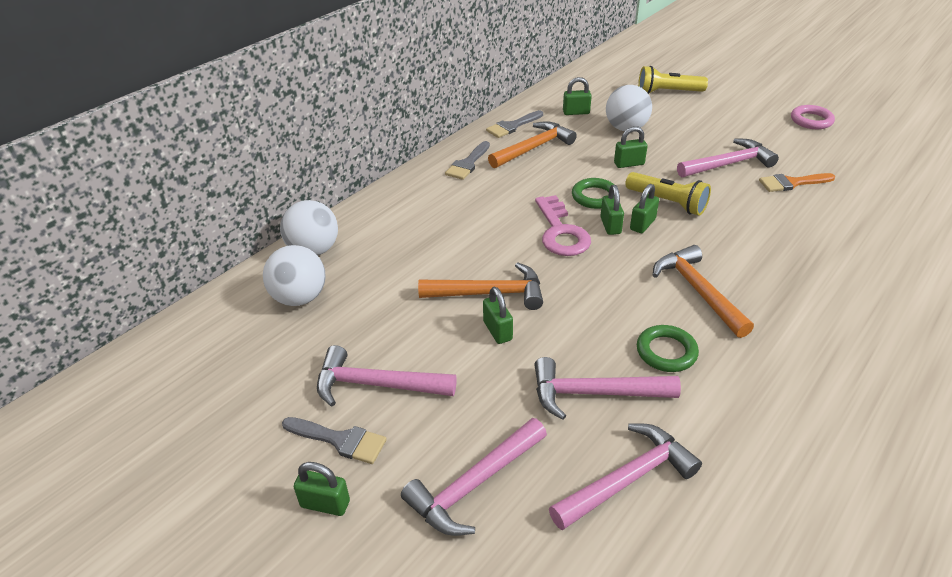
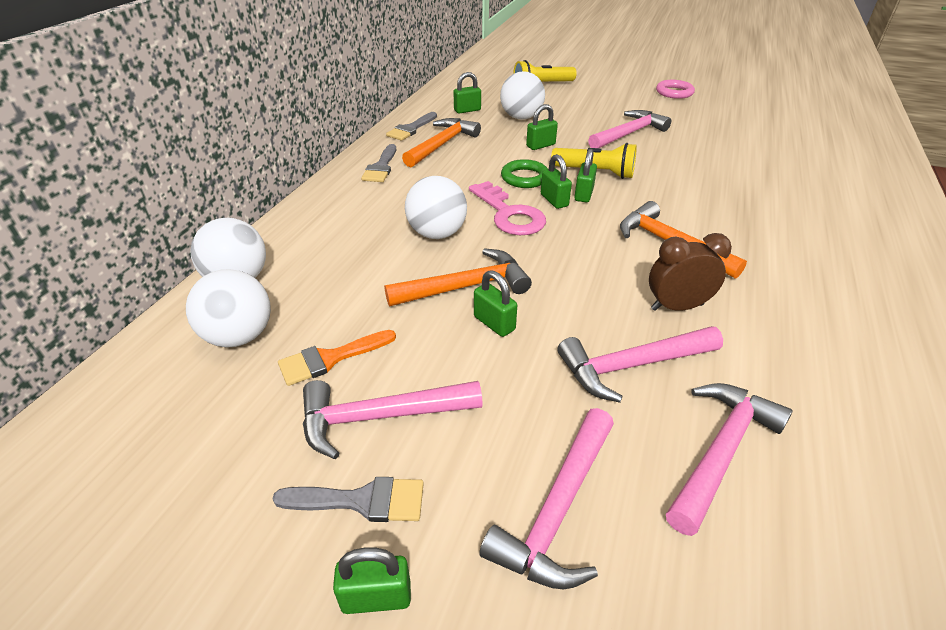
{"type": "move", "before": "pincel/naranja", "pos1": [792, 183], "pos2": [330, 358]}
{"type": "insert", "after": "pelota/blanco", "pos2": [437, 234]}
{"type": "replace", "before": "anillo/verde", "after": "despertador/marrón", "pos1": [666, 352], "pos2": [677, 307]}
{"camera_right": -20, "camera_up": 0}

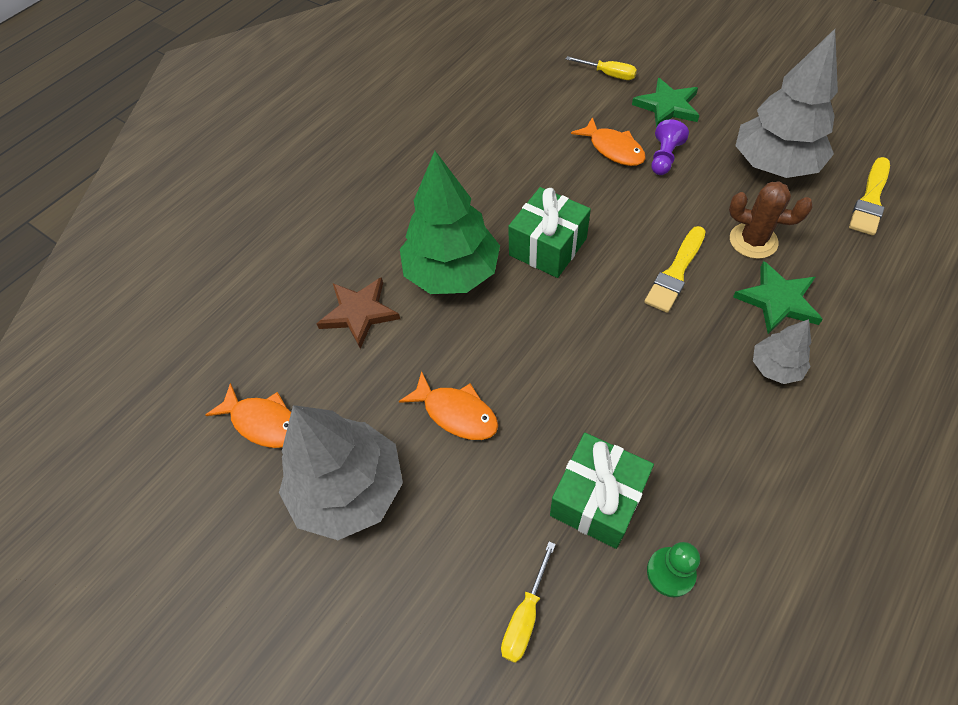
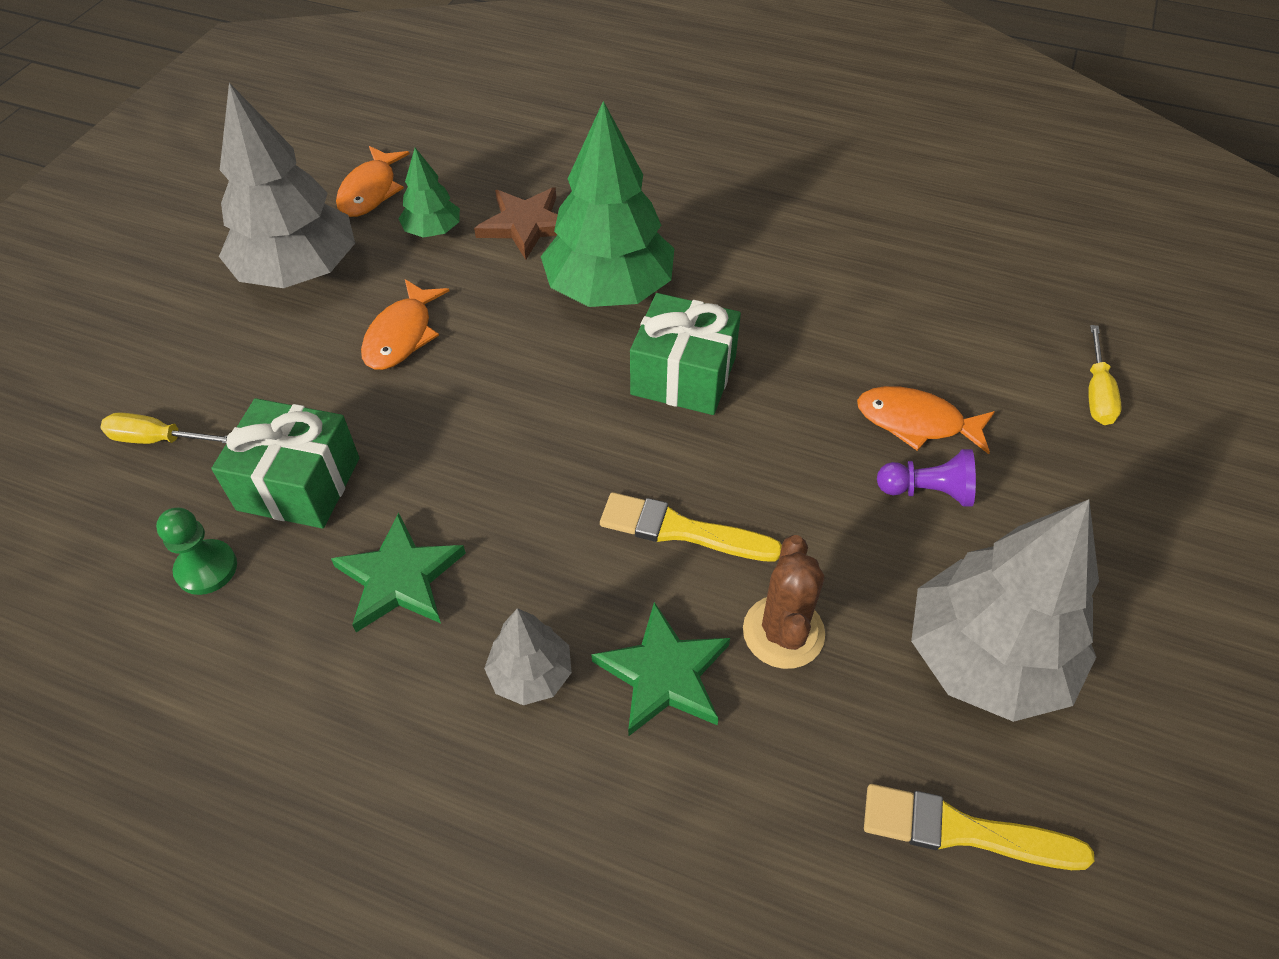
{"type": "move", "before": "estrella/verde", "pos1": [667, 106], "pos2": [399, 578]}
{"type": "insert", "after": "árbol/verde", "pos2": [433, 231]}
{"type": "rotate", "before": "pez/naranja", "pos1": [613, 149], "pos2": [916, 422], "turn": 75}
{"camera_right": 70, "camera_up": -5}

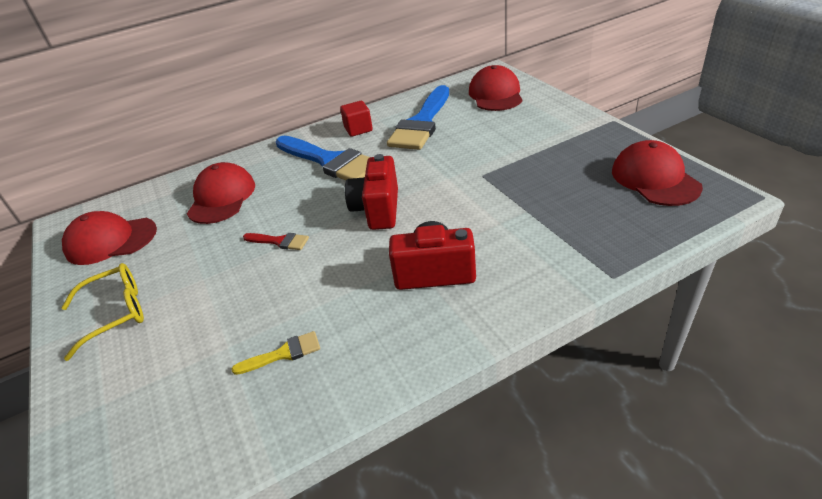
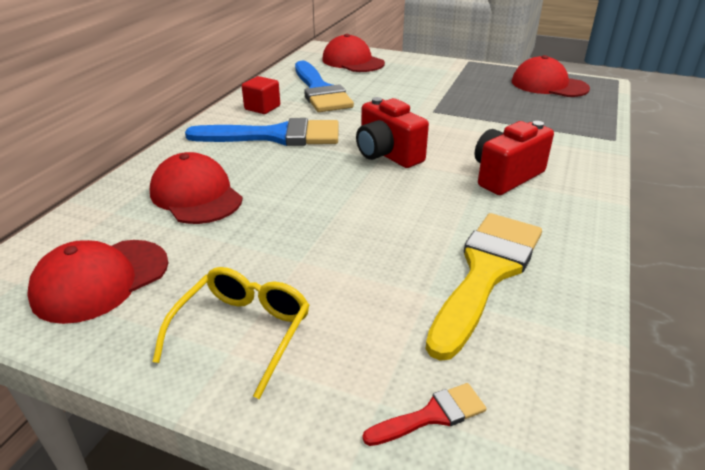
{"type": "move", "before": "pincel/rojo", "pos1": [279, 241], "pos2": [432, 415]}
{"type": "resize", "before": "pincel/amarillo", "pos1": [283, 354], "pos2": [486, 273], "scale": 2.28}
{"camera_right": -45, "camera_up": -5}

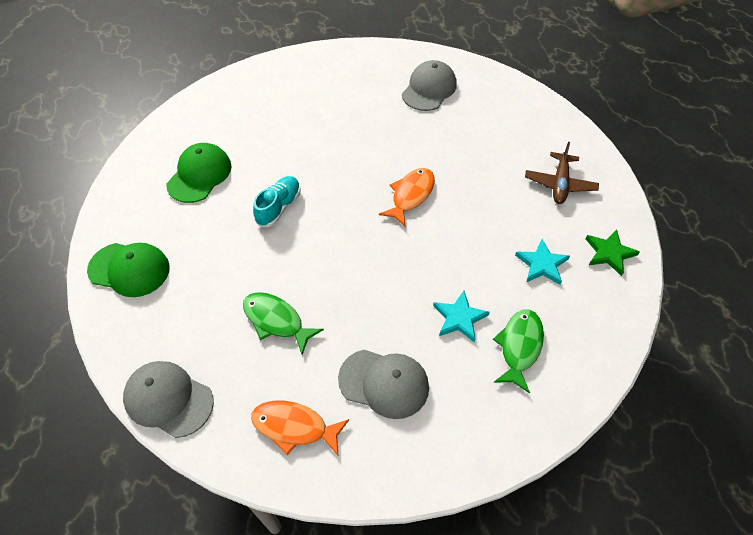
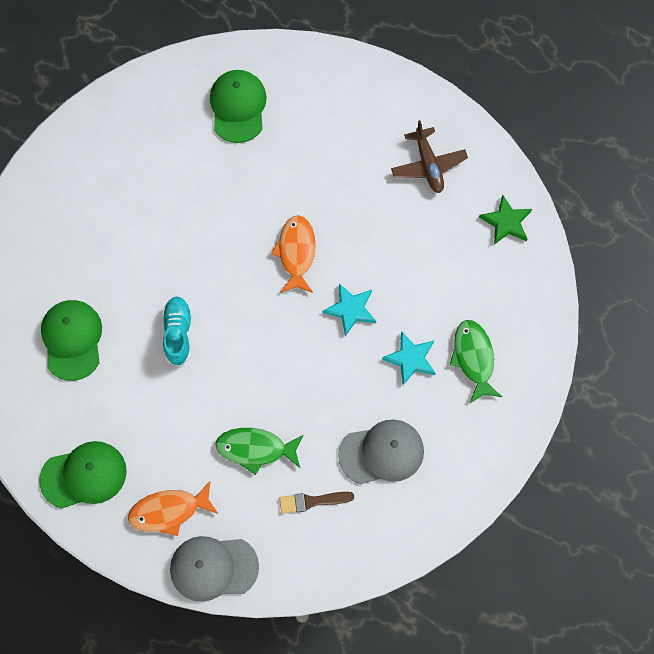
{"type": "move", "before": "pez/naranja", "pos1": [294, 427], "pos2": [169, 511]}
{"type": "recolor", "before": "gorra/gris", "after": "gorra/verde", "pos1": [429, 89], "pos2": [238, 107]}
{"type": "insert", "after": "pincel/marrón", "pos2": [312, 501]}
{"type": "move", "before": "estrella/turquesa", "pos1": [542, 264], "pos2": [350, 309]}
{"camera_right": -30, "camera_up": 15}

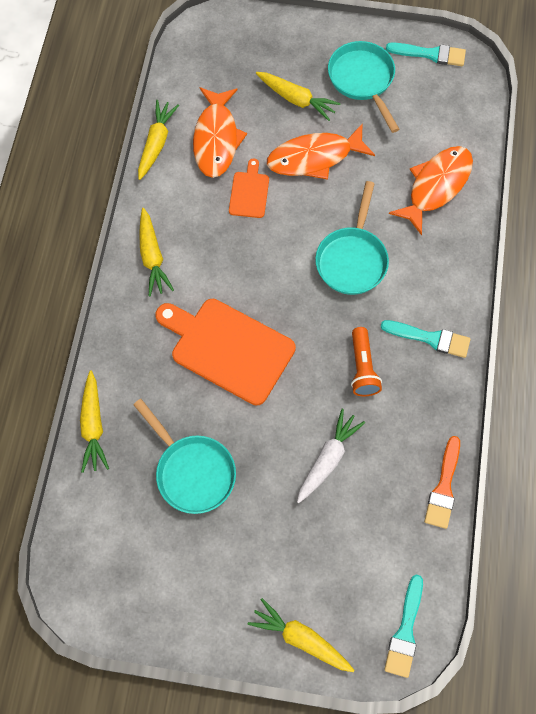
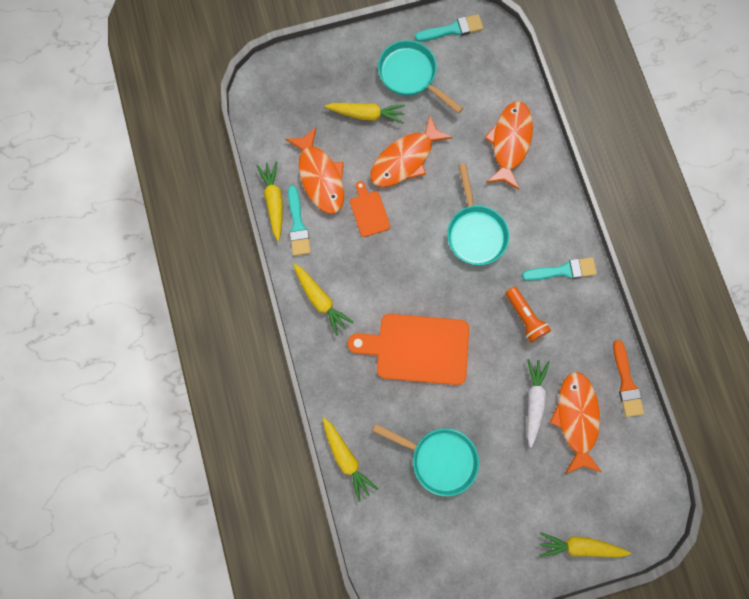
{"type": "move", "before": "pincel/turquesa", "pos1": [405, 631], "pos2": [298, 225]}
{"type": "insert", "after": "pez/naranja", "pos2": [576, 418]}
{"camera_right": -25, "camera_up": 10}

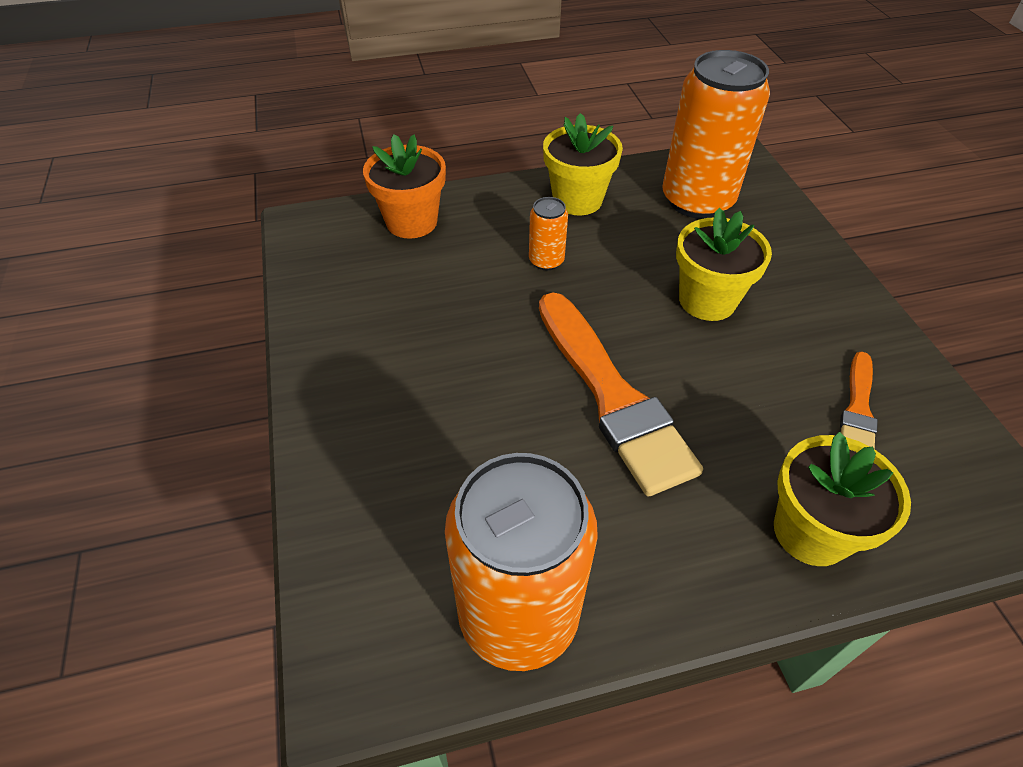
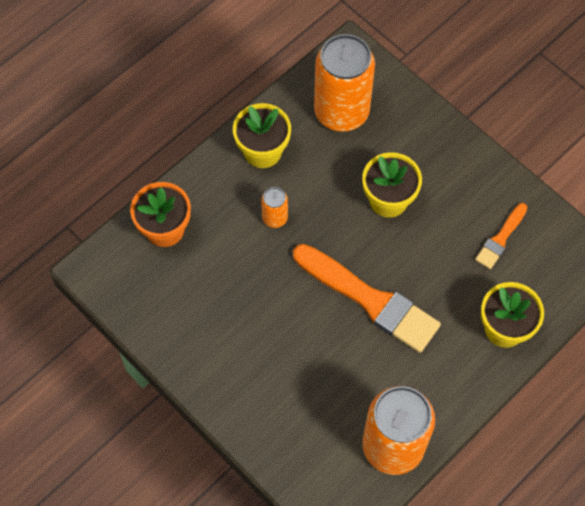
{"type": "rotate", "before": "pincel/naranja", "pos1": [858, 409], "pos2": [501, 238], "turn": 45}
{"camera_right": -30, "camera_up": 15}

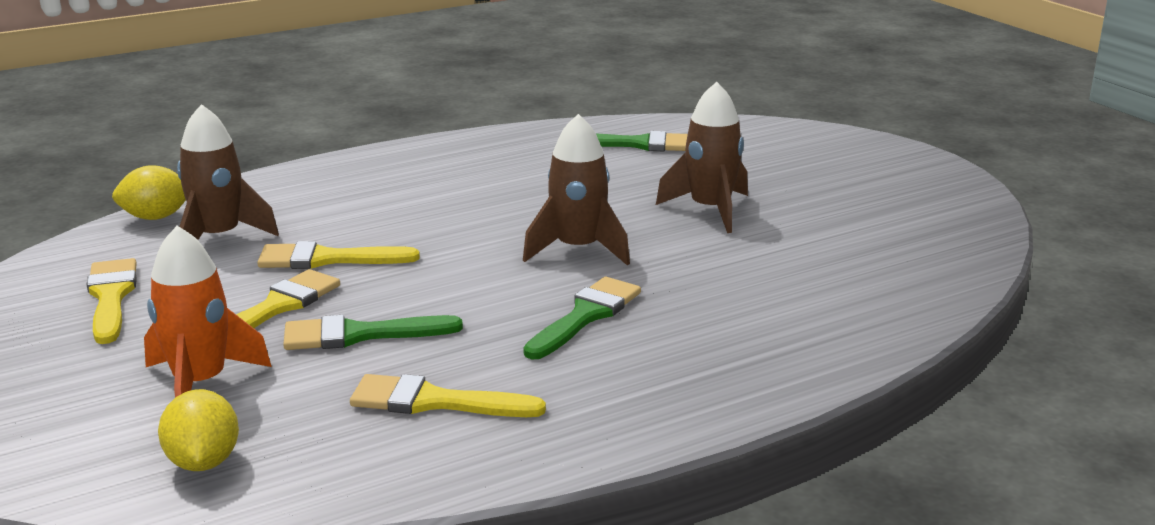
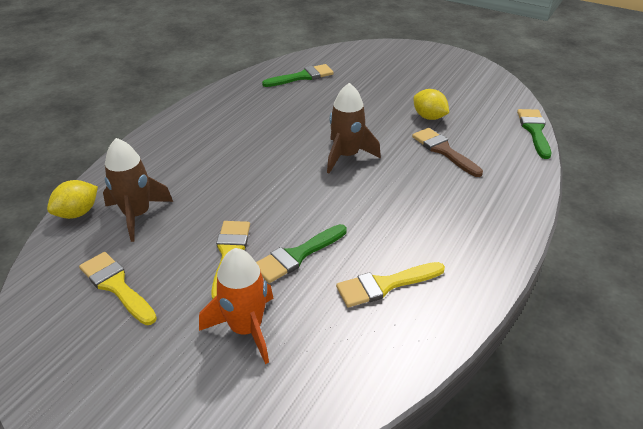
{"type": "insert", "after": "pincel/marrón", "pos2": [443, 150]}
{"type": "move", "before": "limón/amarillo", "pos1": [203, 462], "pos2": [429, 117]}
{"type": "move", "before": "pincel/verde", "pos1": [585, 316], "pos2": [534, 130]}
{"type": "delete", "before": "pincel/amarillo", "pos1": [327, 259]}
{"type": "delete", "before": "cohete/marrón", "pos1": [710, 210]}
{"camera_right": -30, "camera_up": 15}

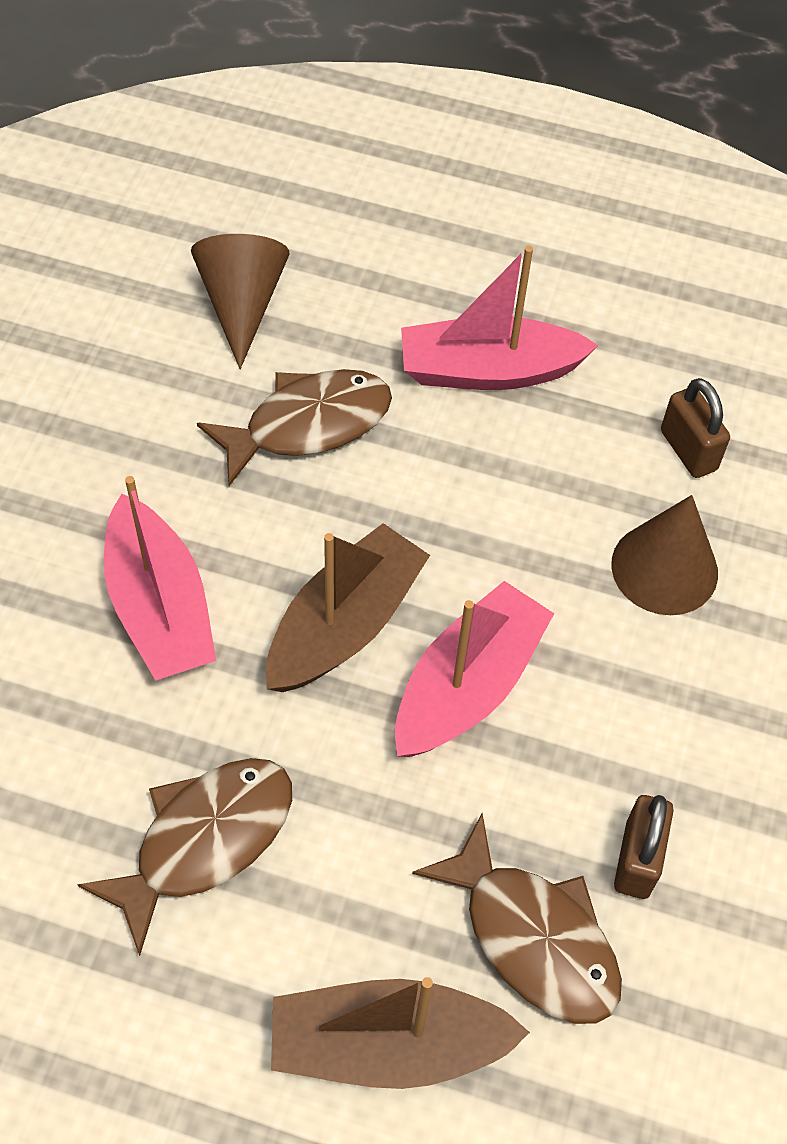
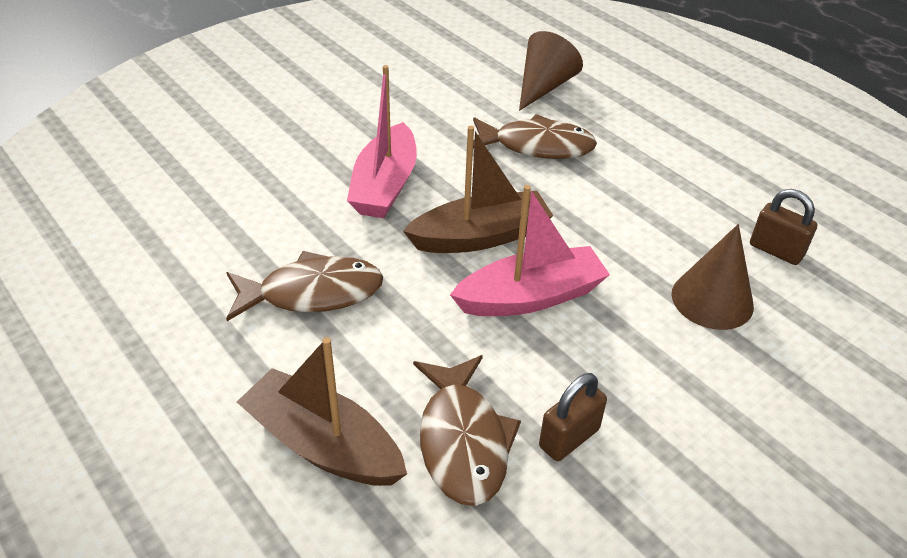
{"type": "rotate", "before": "candado/marrón", "pos1": [688, 450], "pos2": [776, 250], "turn": -60}
{"type": "delete", "before": "barco/rosa", "pos1": [488, 371]}
{"camera_right": 35, "camera_up": -15}

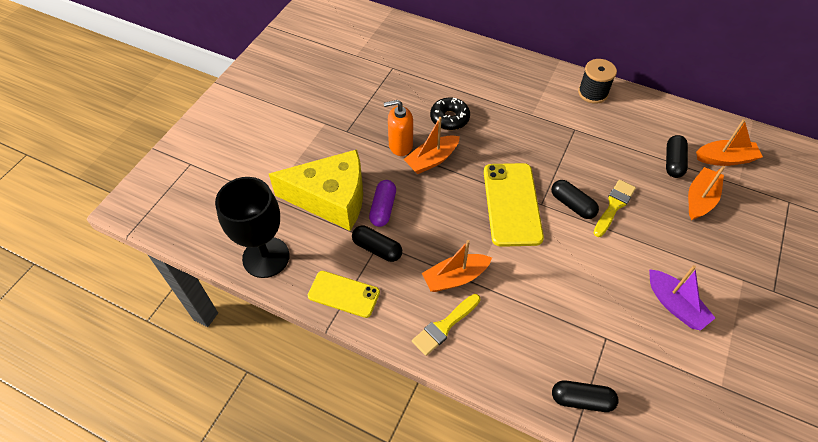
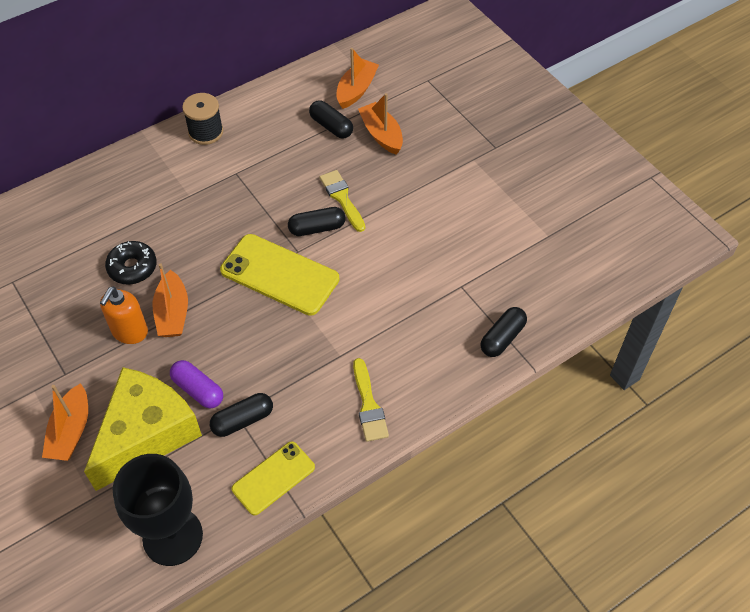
{"type": "move", "before": "barco/naranja", "pos1": [455, 277], "pos2": [71, 431]}
{"type": "delete", "before": "barco/morado", "pos1": [675, 305]}
{"camera_right": -60, "camera_up": 0}

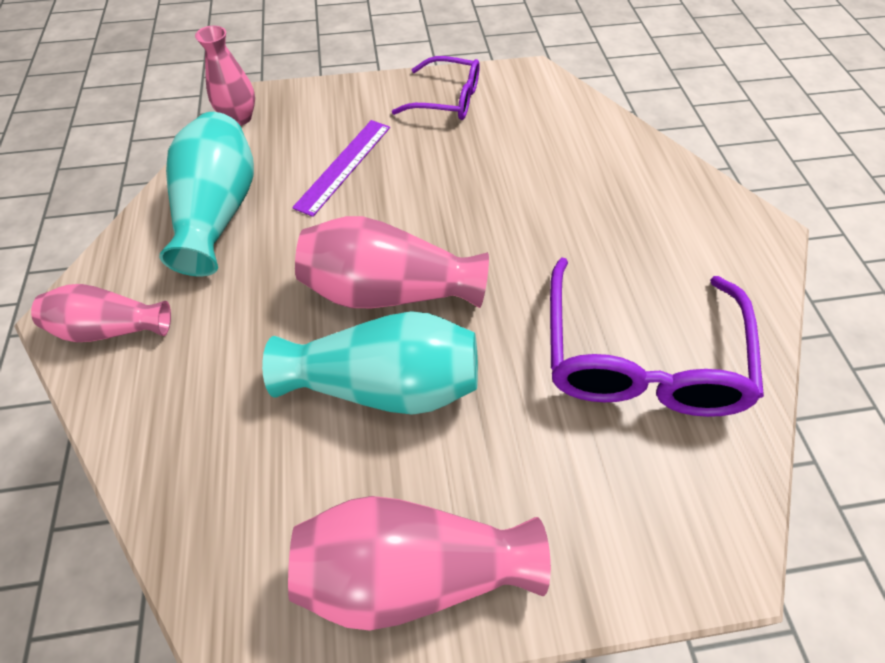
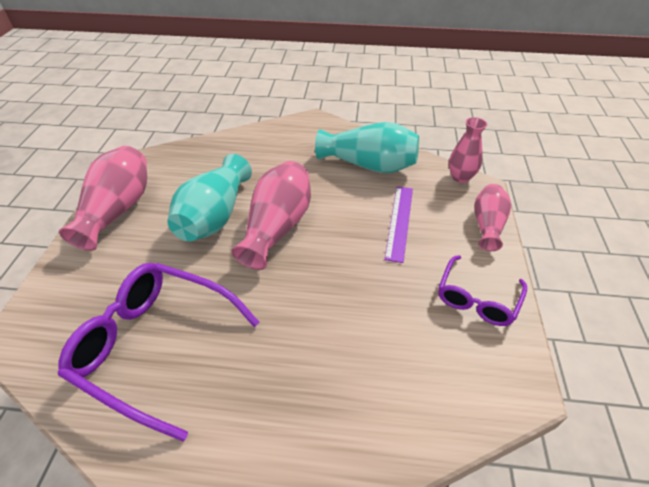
{"type": "rotate", "before": "regla/morado", "pos1": [344, 166], "pos2": [399, 222], "turn": 60}
{"type": "move", "before": "florero/rosa", "pos1": [110, 328], "pos2": [487, 225]}
{"camera_right": 105, "camera_up": -10}

